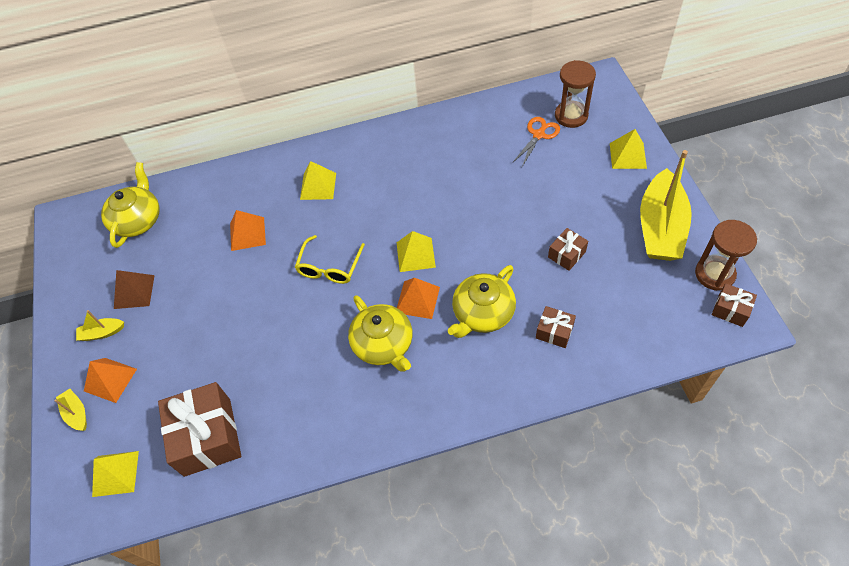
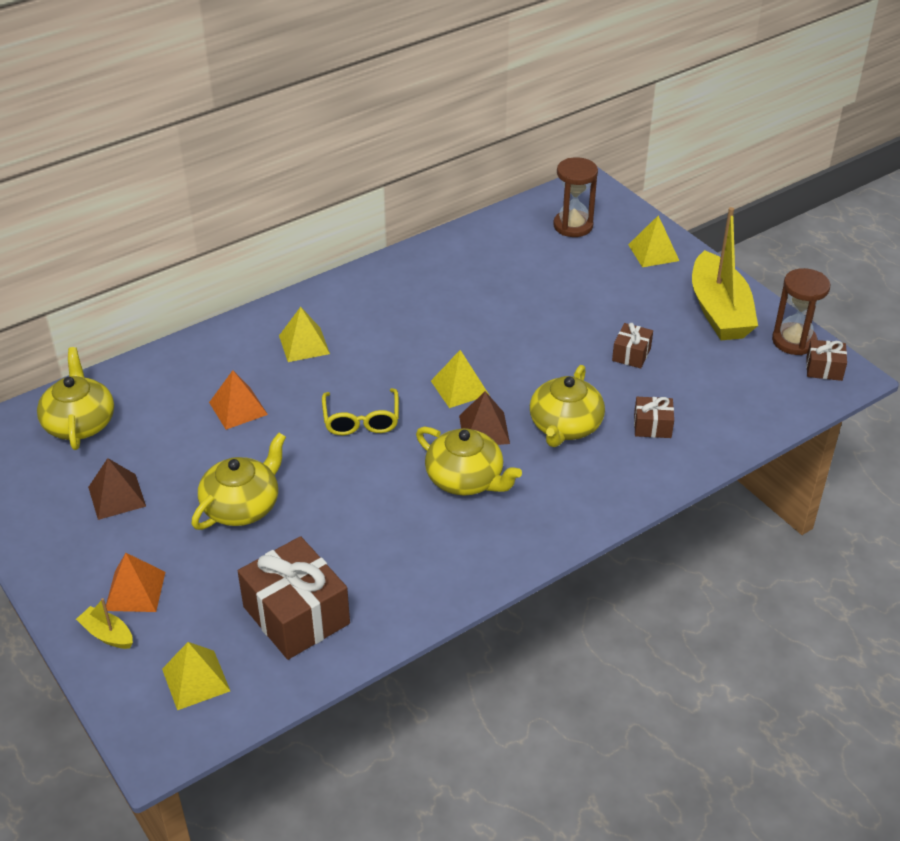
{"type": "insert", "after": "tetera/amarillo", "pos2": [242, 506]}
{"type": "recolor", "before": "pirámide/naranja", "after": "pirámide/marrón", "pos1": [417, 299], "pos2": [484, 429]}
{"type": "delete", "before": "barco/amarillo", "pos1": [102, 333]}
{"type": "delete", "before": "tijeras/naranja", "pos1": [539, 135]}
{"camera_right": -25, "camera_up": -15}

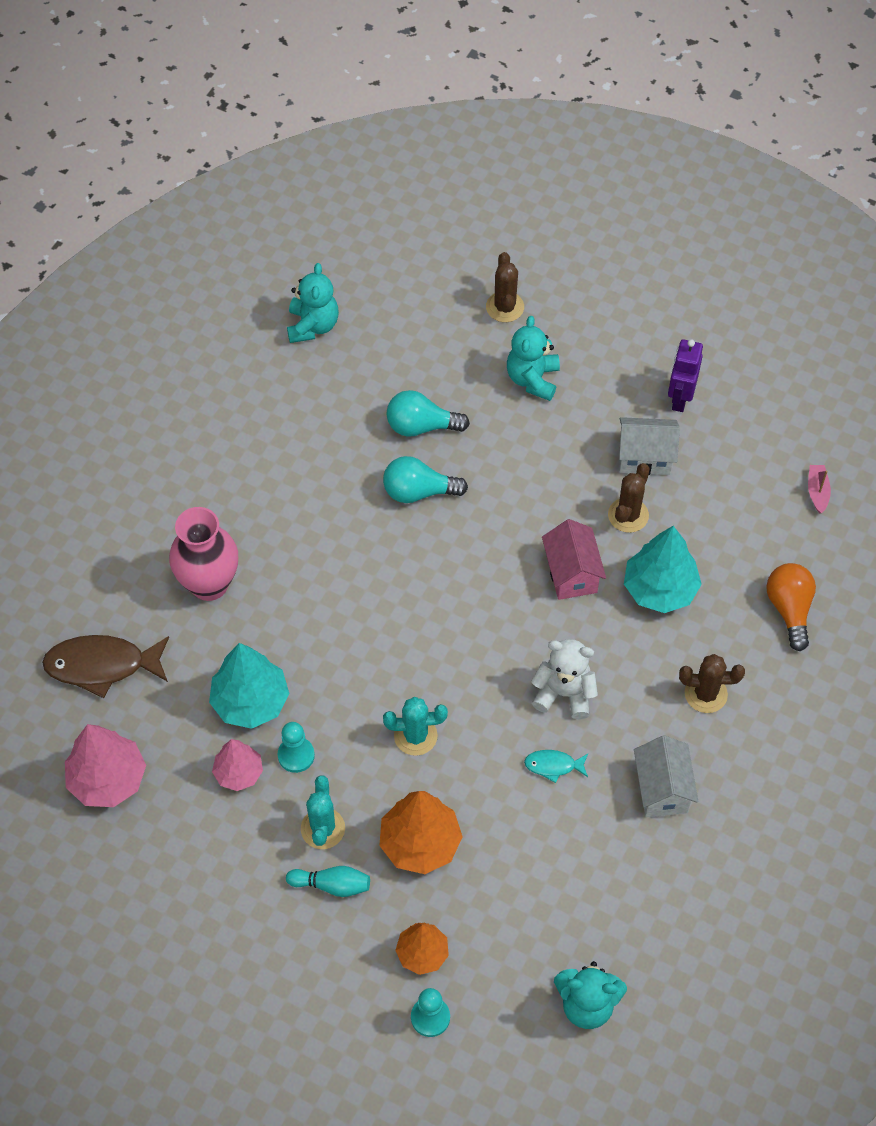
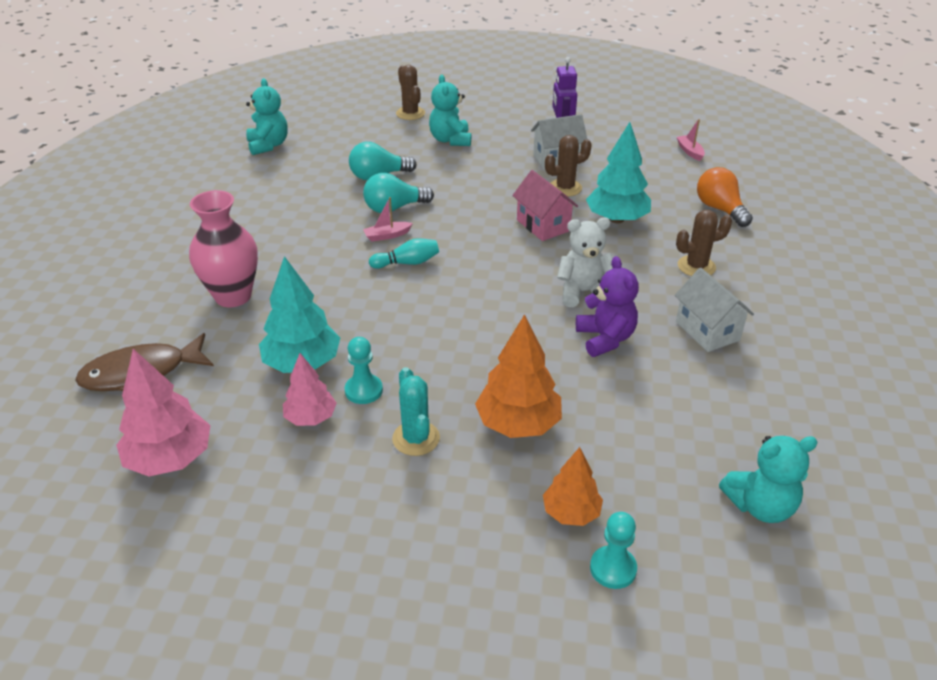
{"type": "insert", "after": "barco/rosa", "pos2": [387, 235]}
{"type": "move", "before": "bolo/turquesa", "pos1": [332, 885], "pos2": [407, 263]}
{"type": "rotate", "before": "cactus/marrón", "pos1": [628, 515], "pos2": [565, 188], "turn": 60}
{"type": "replace", "before": "pez/turquesa", "after": "osito/morado", "pos1": [553, 765], "pos2": [605, 339]}
{"type": "delete", "before": "cactus/turquesa", "pos1": [415, 736]}
{"camera_right": -20, "camera_up": -20}

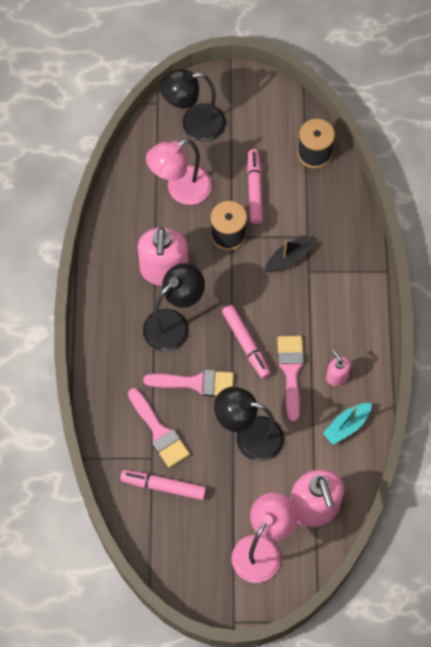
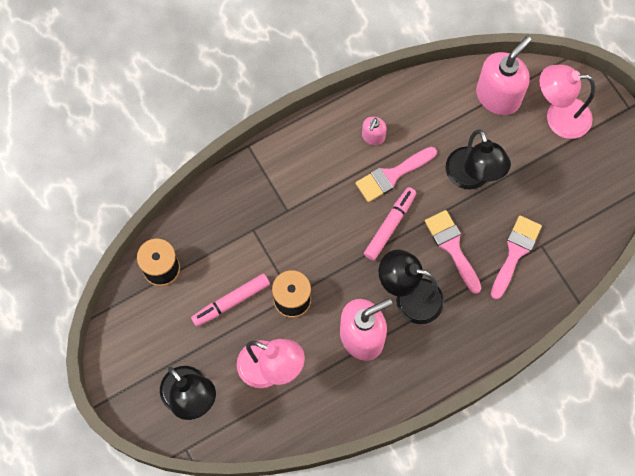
{"type": "delete", "before": "rotulador/rosa", "pos1": [163, 486]}
{"type": "delete", "before": "barco/negro", "pos1": [288, 258]}
{"type": "delete", "before": "barco/turquesa", "pos1": [347, 426]}
{"camera_right": -120, "camera_up": 5}

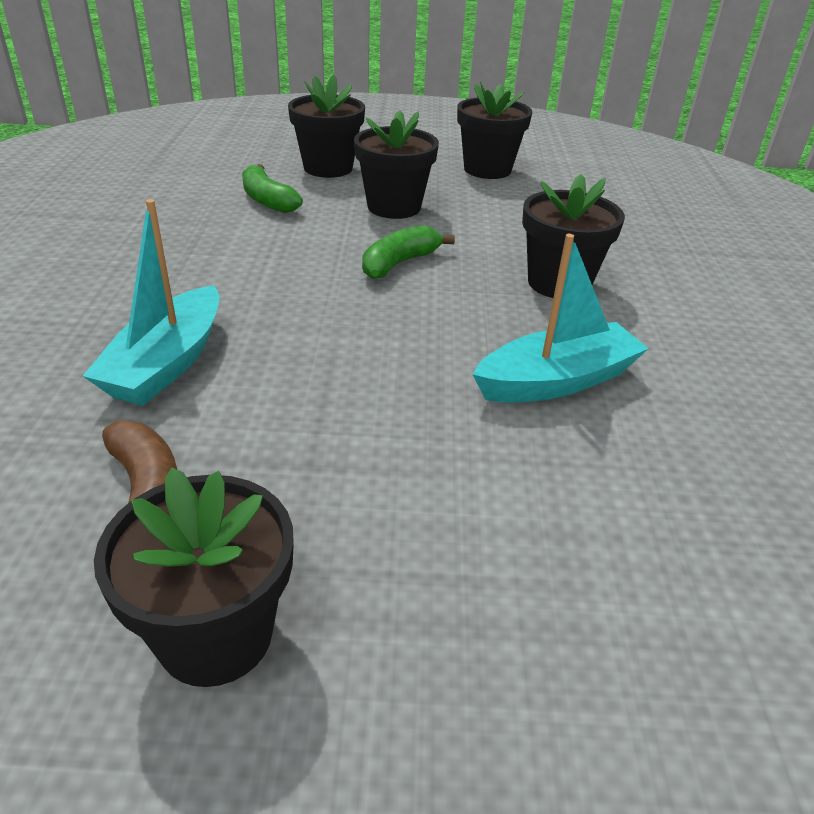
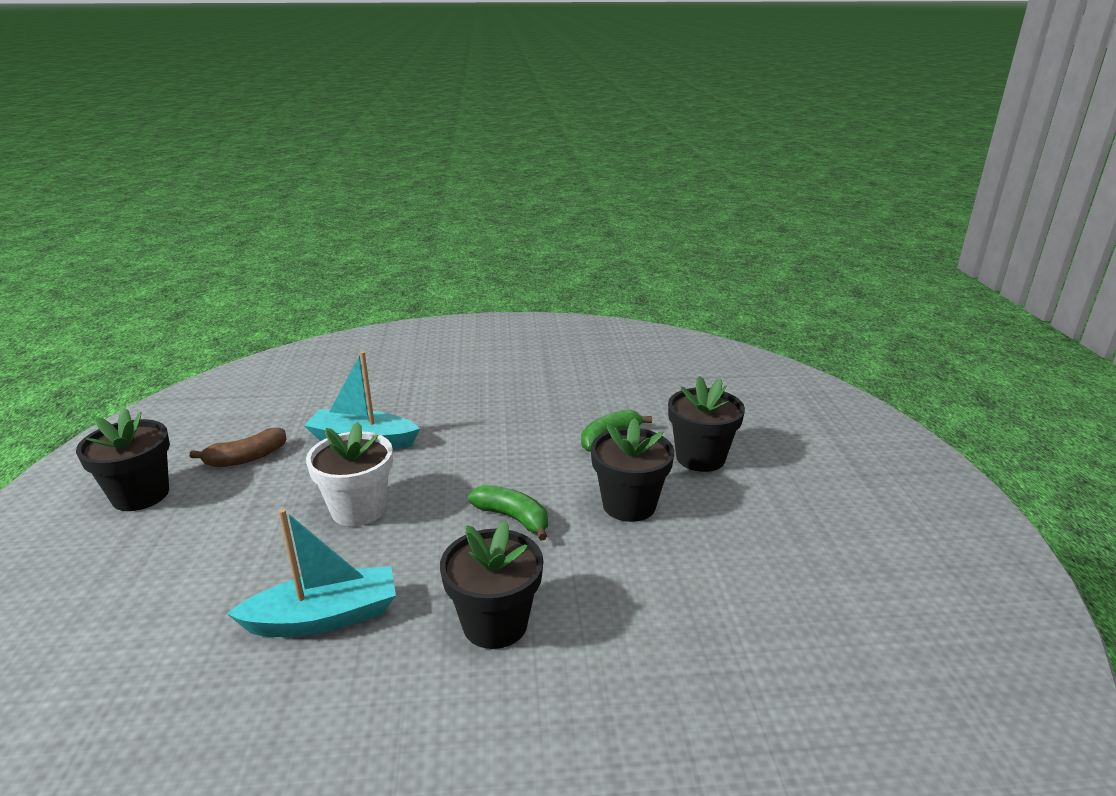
{"type": "rotate", "before": "barco/turquesa", "pos1": [557, 381], "pos2": [324, 617], "turn": -75}
{"type": "insert", "after": "maceta/blanco", "pos2": [358, 509]}
{"type": "delete", "before": "maceta/negro", "pos1": [487, 169]}
{"camera_right": 85, "camera_up": -10}

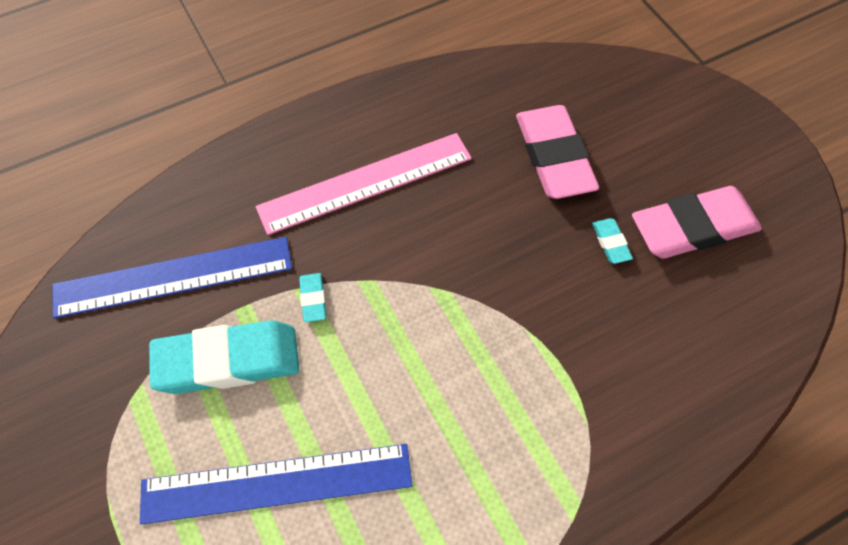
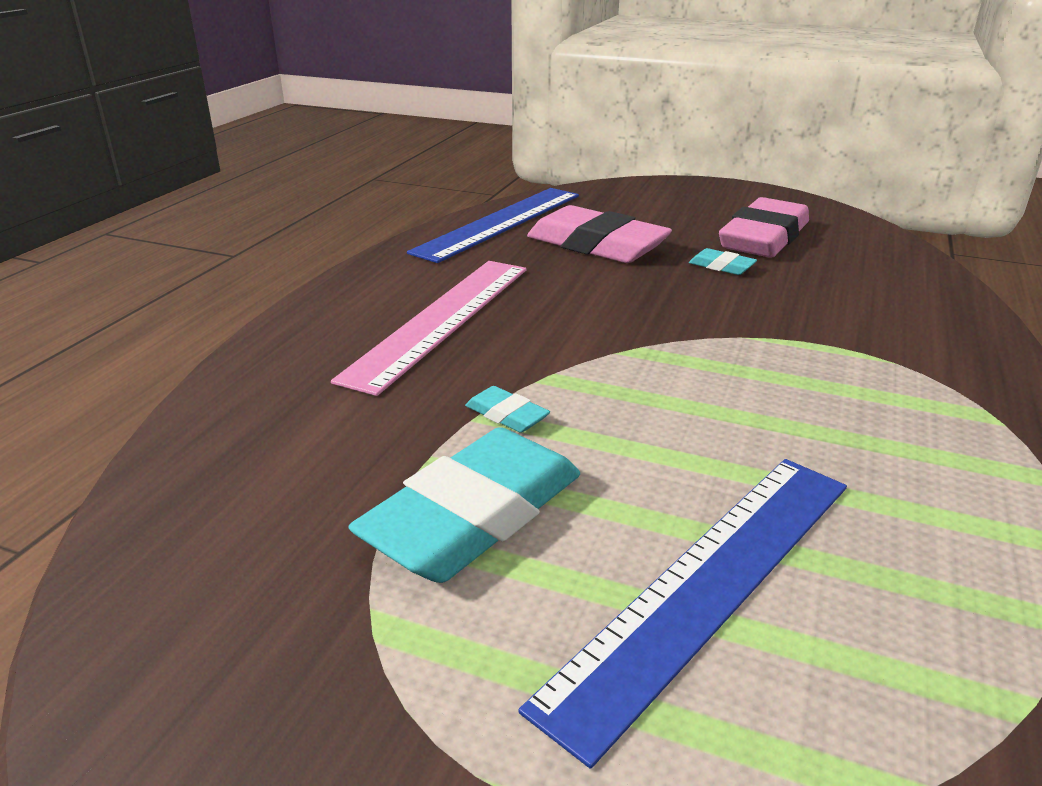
{"type": "move", "before": "regla/azul", "pos1": [173, 277], "pos2": [500, 223]}
{"camera_right": -40, "camera_up": -30}

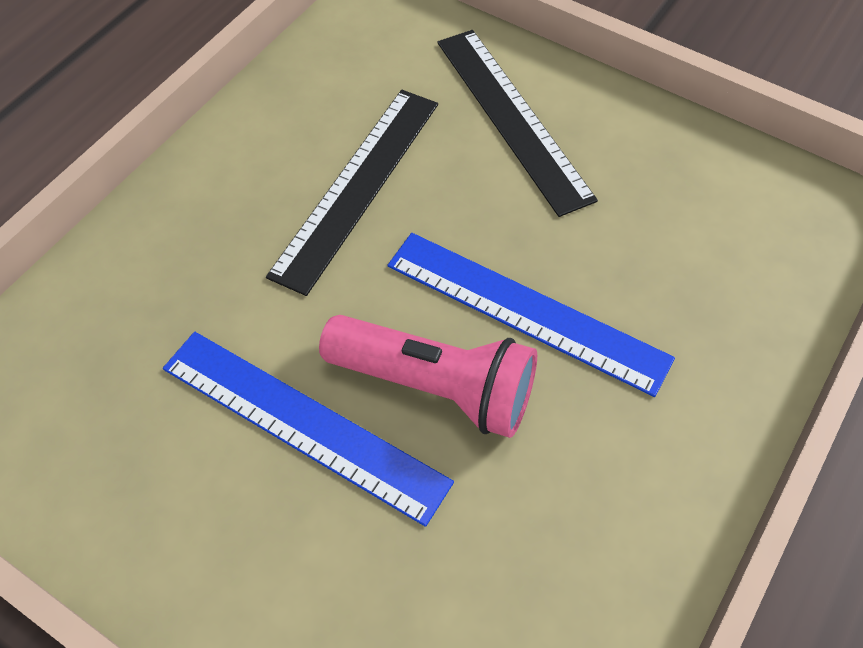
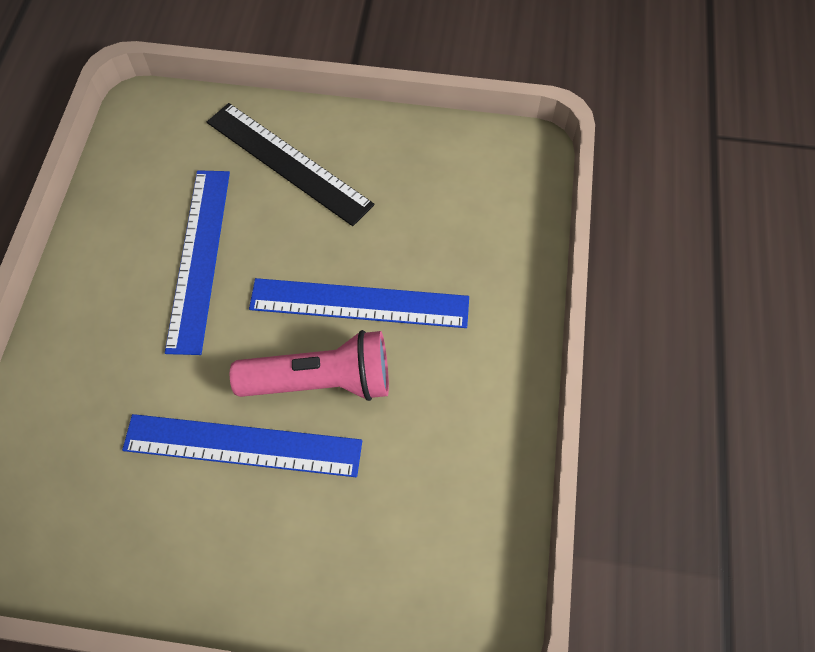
{"type": "recolor", "before": "regla/negro", "after": "regla/azul", "pos1": [357, 186], "pos2": [198, 258]}
{"camera_right": -25, "camera_up": 5}

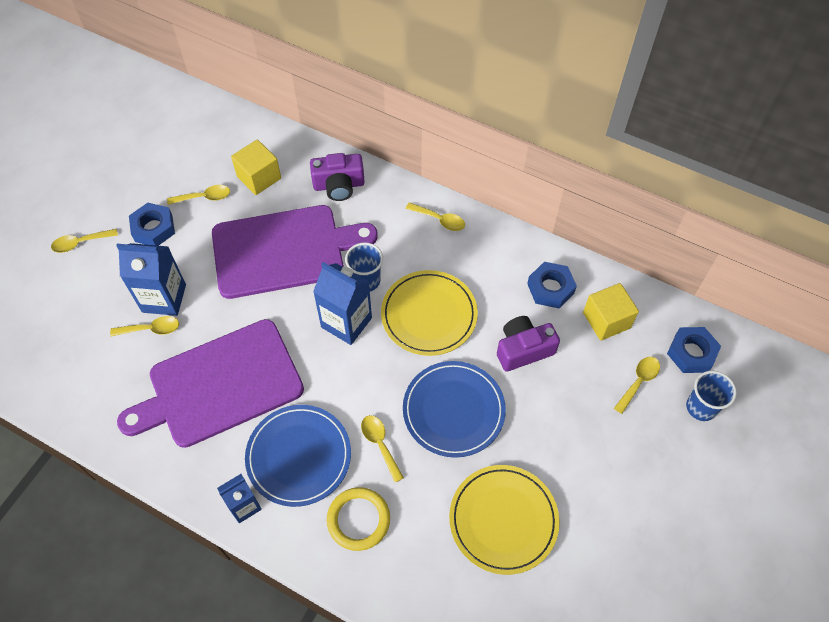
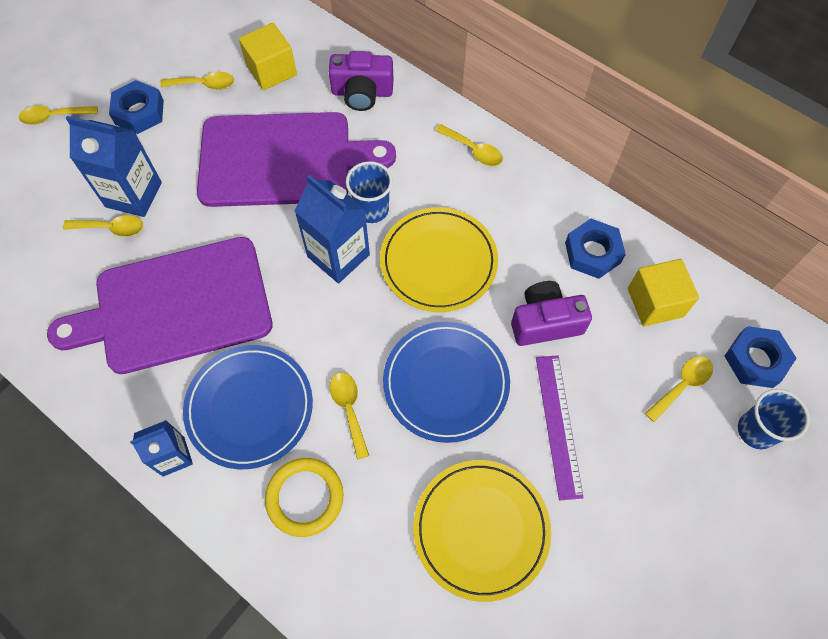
{"type": "insert", "after": "regla/morado", "pos2": [558, 425]}
{"camera_right": 10, "camera_up": 5}

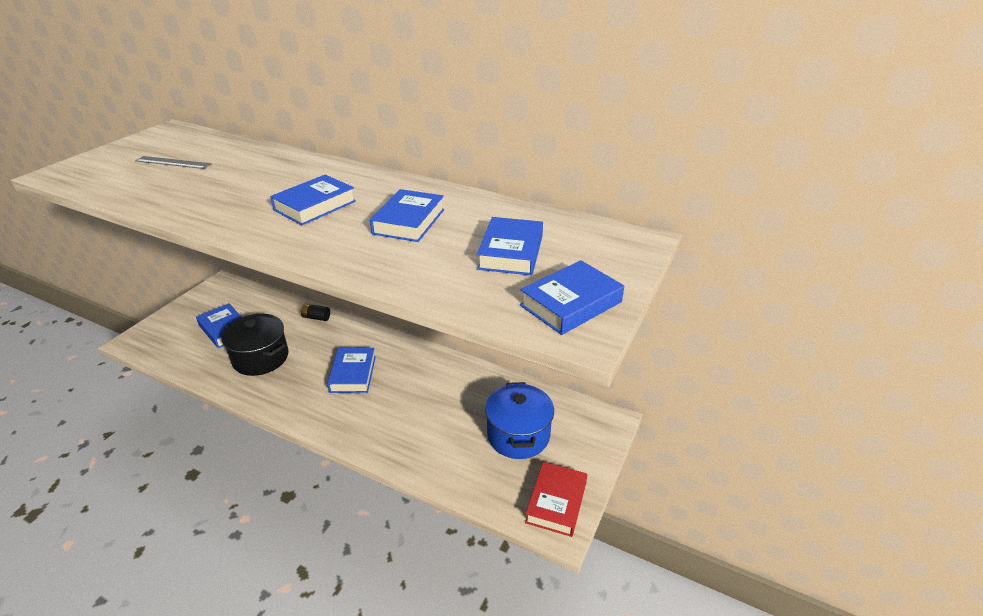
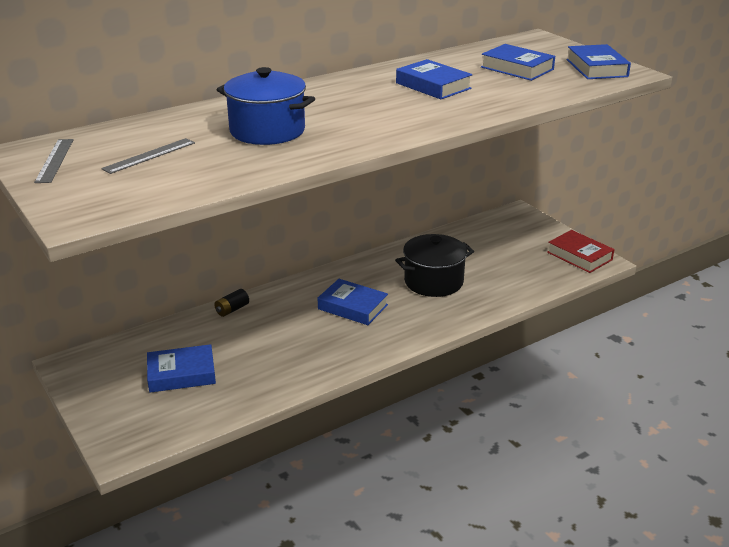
{"type": "insert", "after": "regla/gris", "pos2": [54, 160]}
{"type": "move", "before": "olla/azul", "pos1": [518, 435], "pos2": [267, 131]}
{"type": "move", "before": "olla/negro", "pos1": [260, 358], "pos2": [433, 282]}
{"type": "delete", "before": "libro/azul", "pos1": [315, 206]}
{"camera_right": -60, "camera_up": -5}

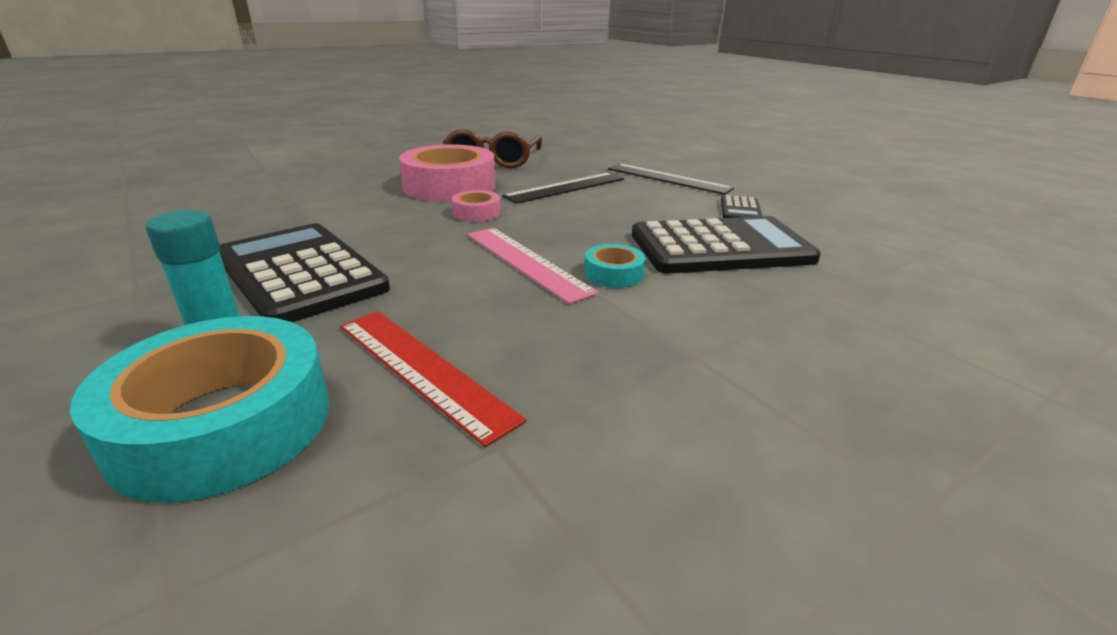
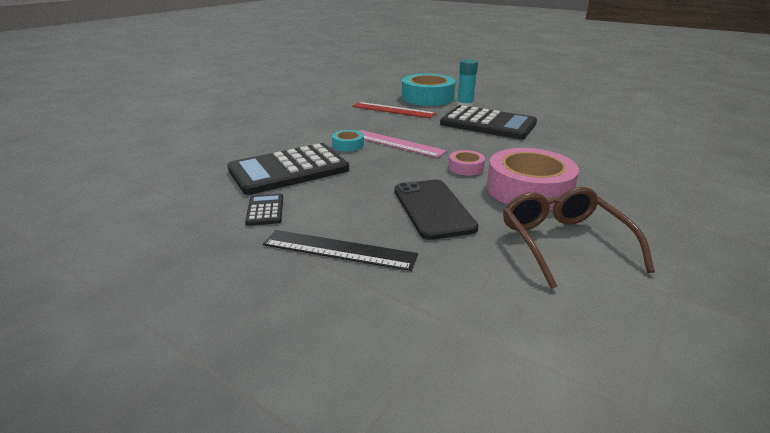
{"type": "replace", "before": "regla/negro", "after": "móvil/negro", "pos1": [566, 187], "pos2": [433, 209]}
{"camera_right": 160, "camera_up": 0}

